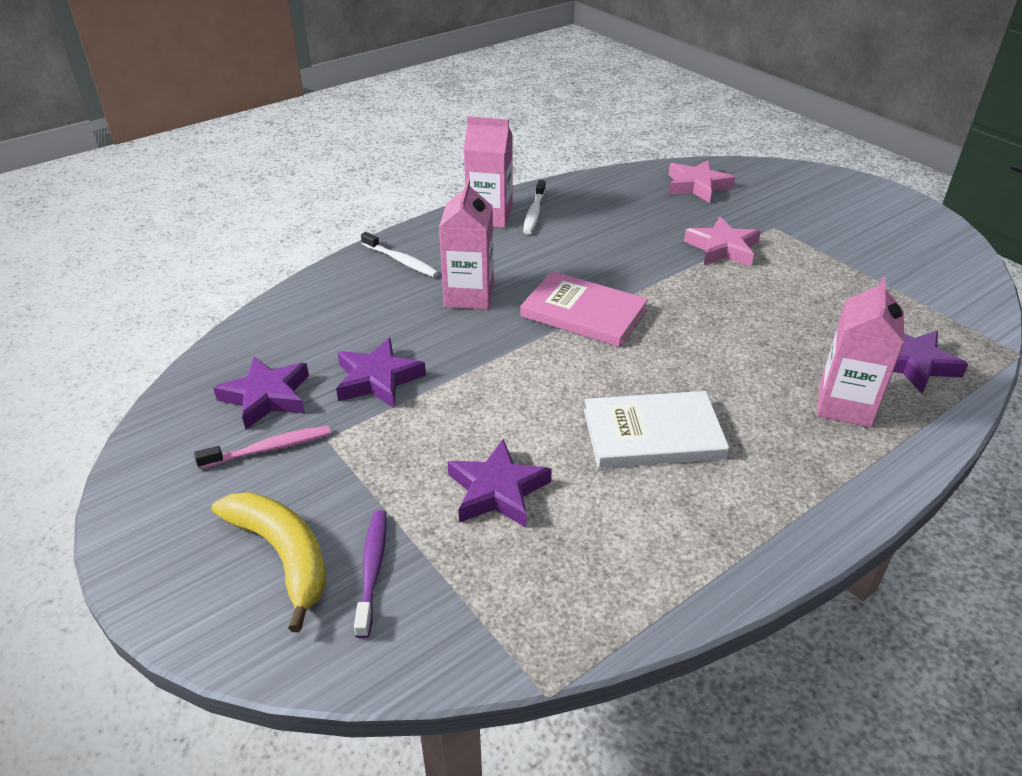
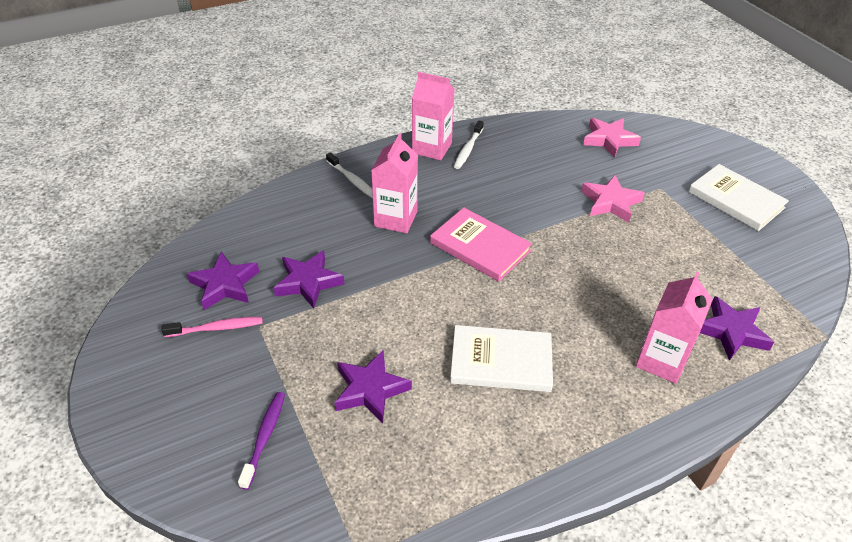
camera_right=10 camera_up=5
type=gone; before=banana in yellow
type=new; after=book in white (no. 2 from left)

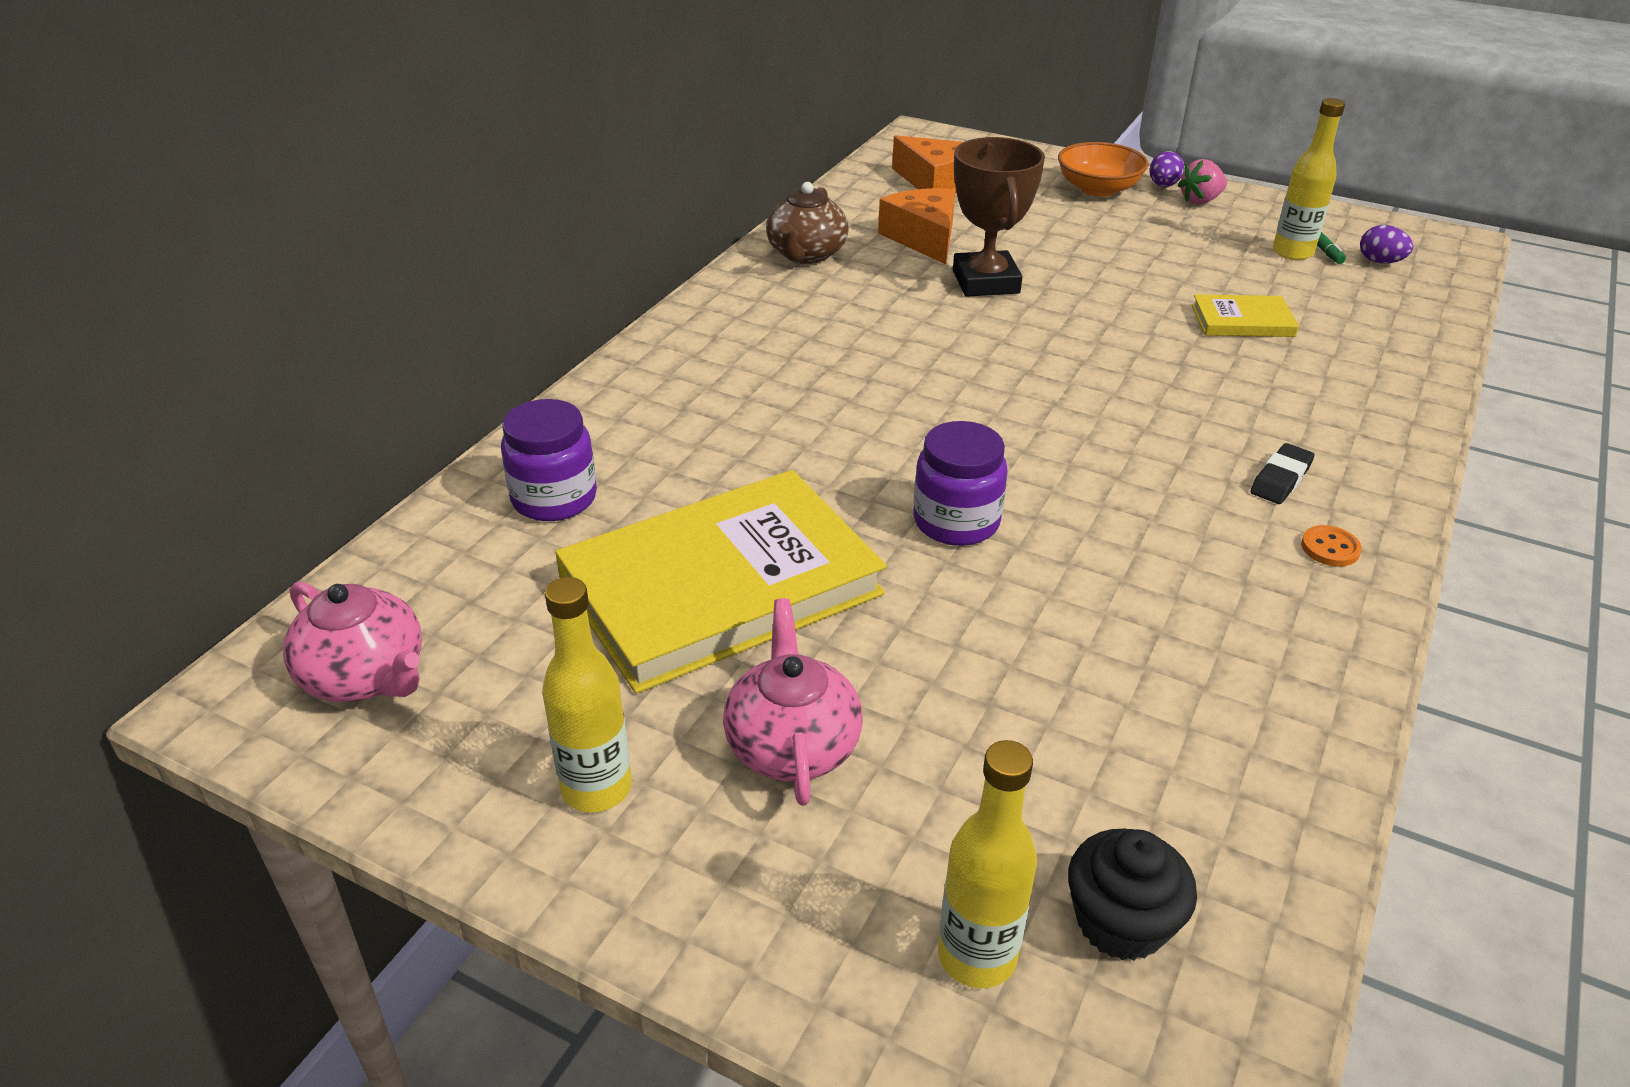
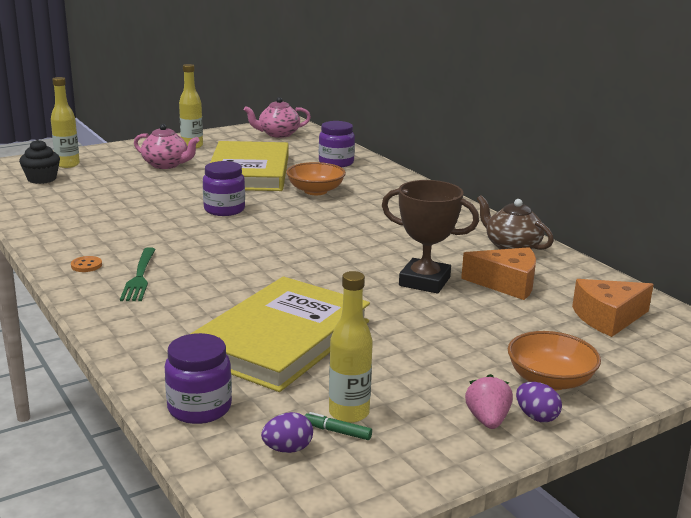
camera_right=120 camera_up=-15
type=new; after=jar in purple (no. 1 from left)
type=new; after=bowl in orange (no. 1 from left)
type=swapped; before=eraser in black; after=fork in green
type=scaled; before=book in yellow (no. 2 from left); scale=2.26

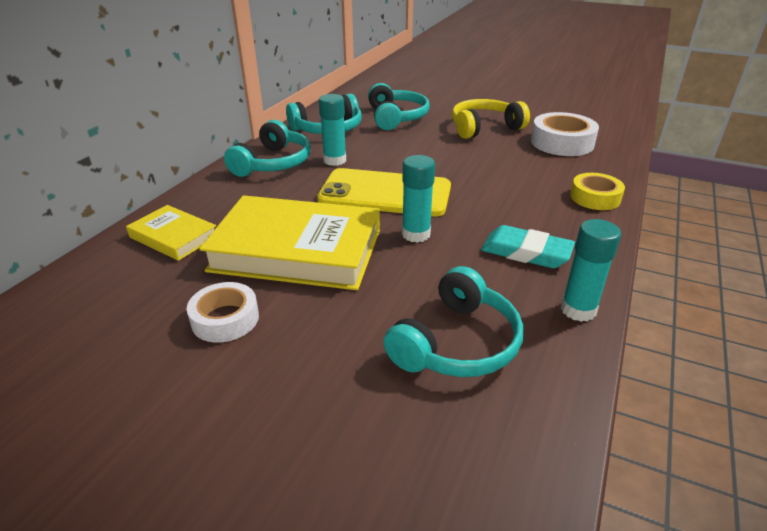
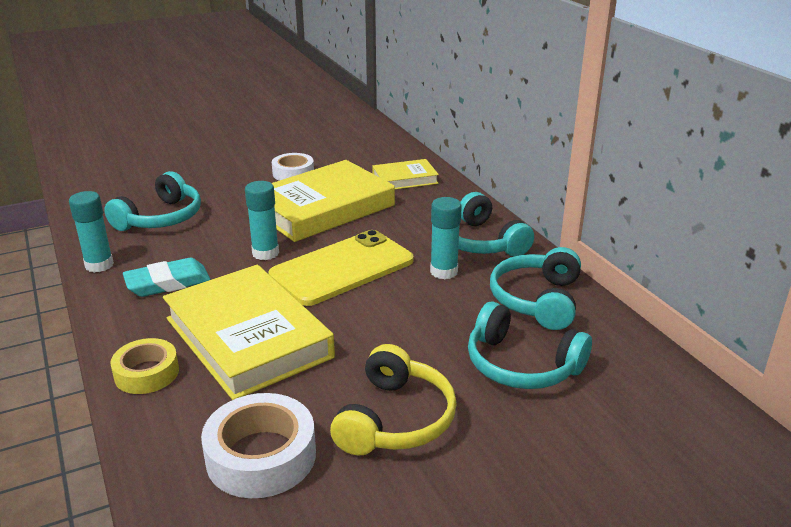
camera_right=130 camera_up=-5
type=new; after=book in yellow (no. 1 from left)
type=rotated; before=headphones in turquoise (no. 4 from left in the first image); turn=-135

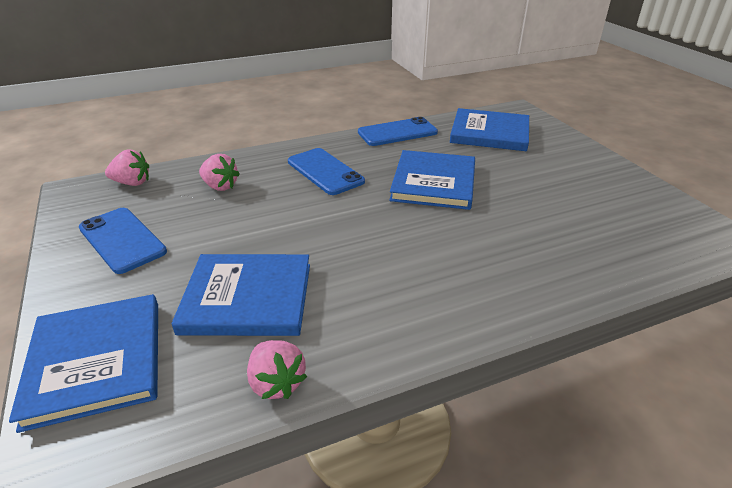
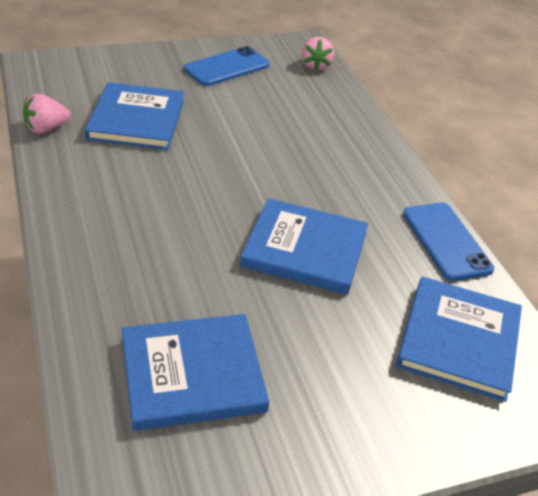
camera_right=90 camera_up=5
type=gone; before=strawberry in pink (no. 2 from left)
type=gone; before=phone in blue (no. 2 from left)
type=shifted; before=book in blue (no. 1 from left in the first image); after=book in blue (no. 2 from left)

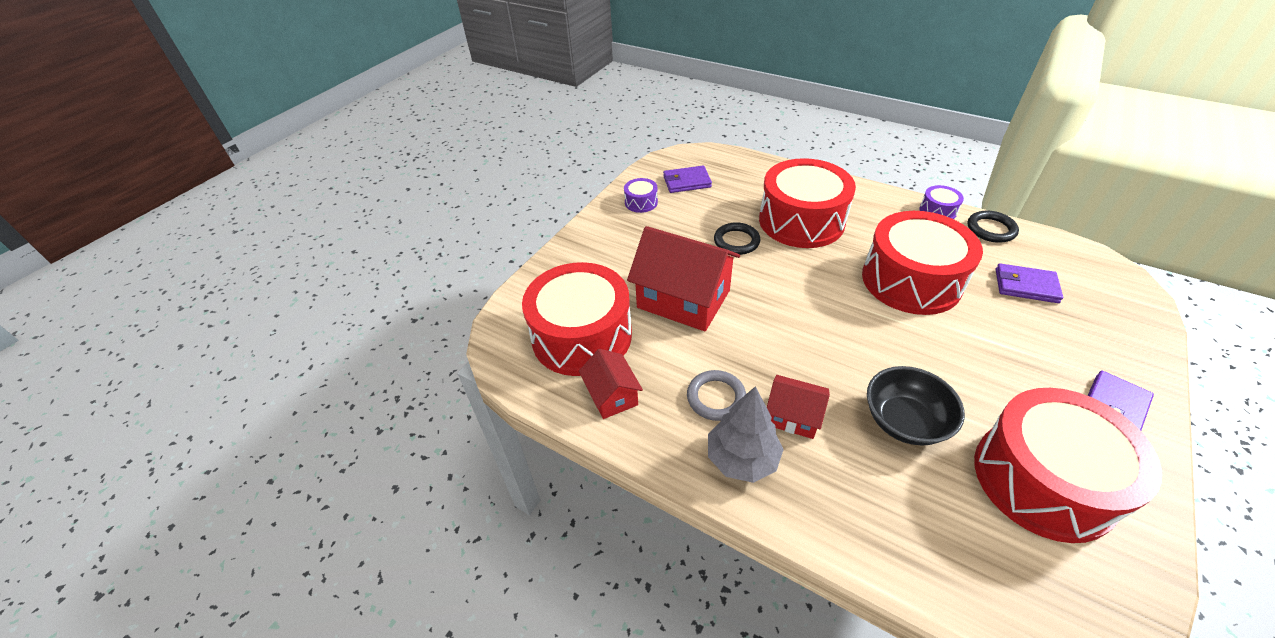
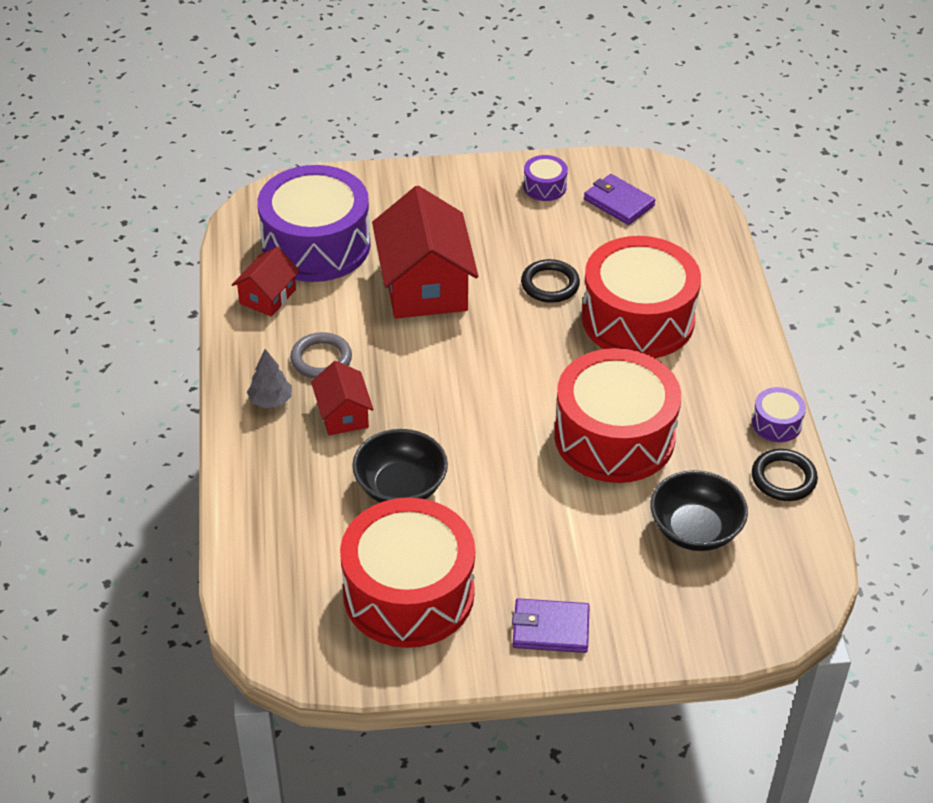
camera_right=50 camera_up=0
type=swapped; before=wallet in purple (no. 2 from left); after=bowl in black (no. 2 from left)
type=repainted; before=drum in red (no. 1 from left); after=drum in purple (no. 1 from left)
type=scaled; before=tree in grey; scale=0.63

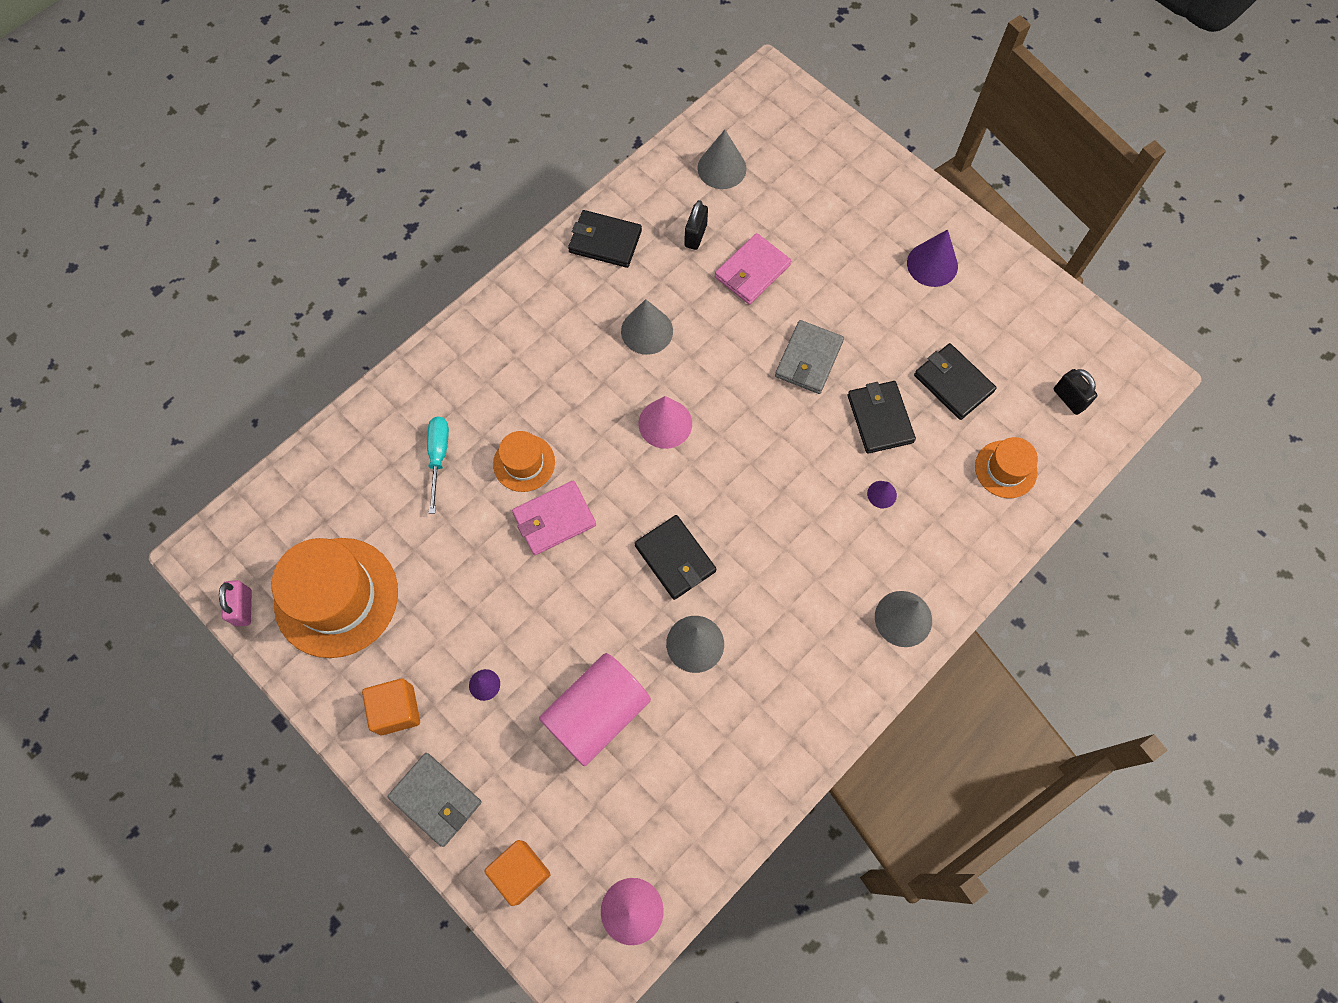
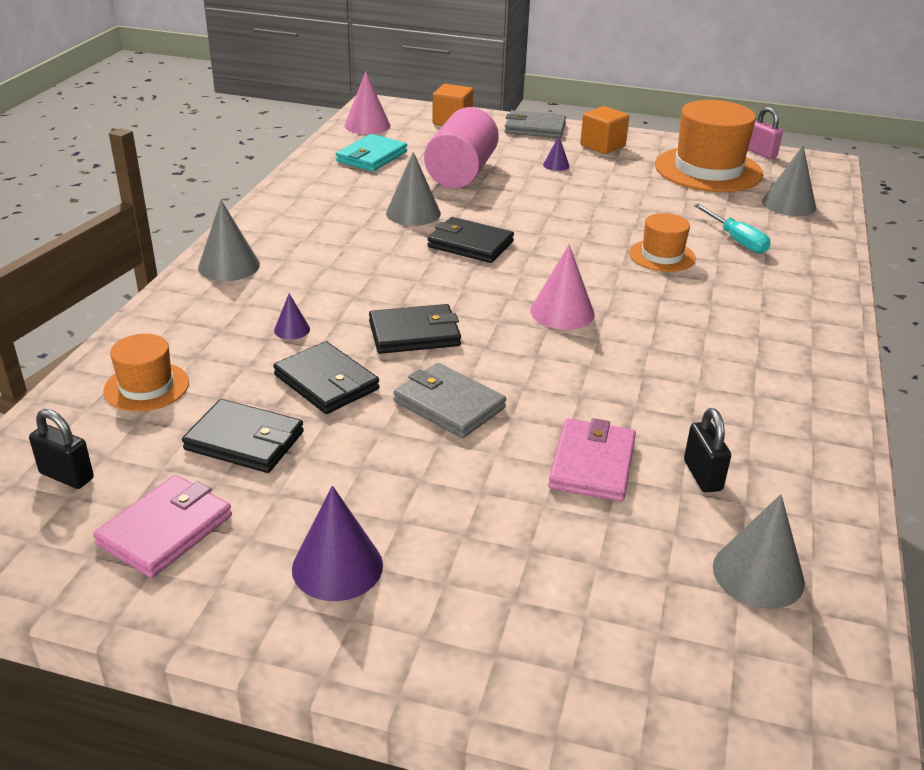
camera_right=150 camera_up=-35
type=new; after=wallet in turquoise
type=shifted; before=wallet in pink (no. 1 from left)
type=shifted; before=wallet in black (no. 1 from left in the first image); after=wallet in black (no. 3 from left)
type=shifted; before=cone in grey (no. 1 from left in the first image); after=cone in grey (no. 4 from left)
type=rotated; before=wallet in grey (no. 2 from left in the first image); turn=-45

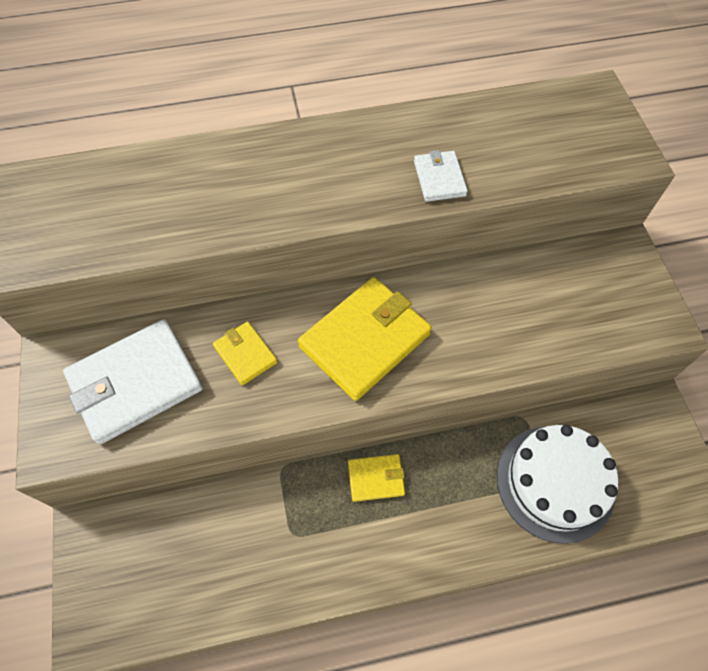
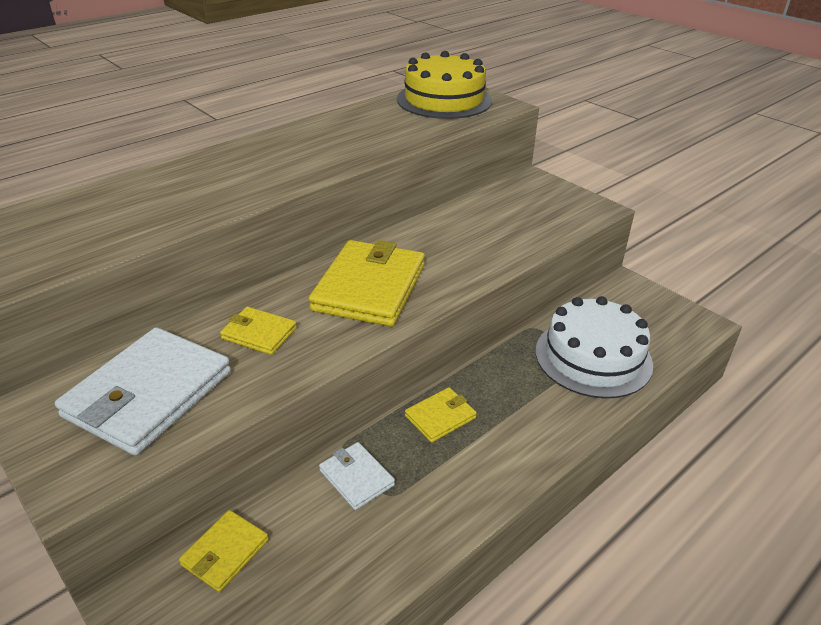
camera_right=-30 camera_up=-25
type=new; after=wallet in yellow (no. 1 from left)
type=new; after=cake in yellow
type=shifted; before=wallet in white (no. 2 from left)

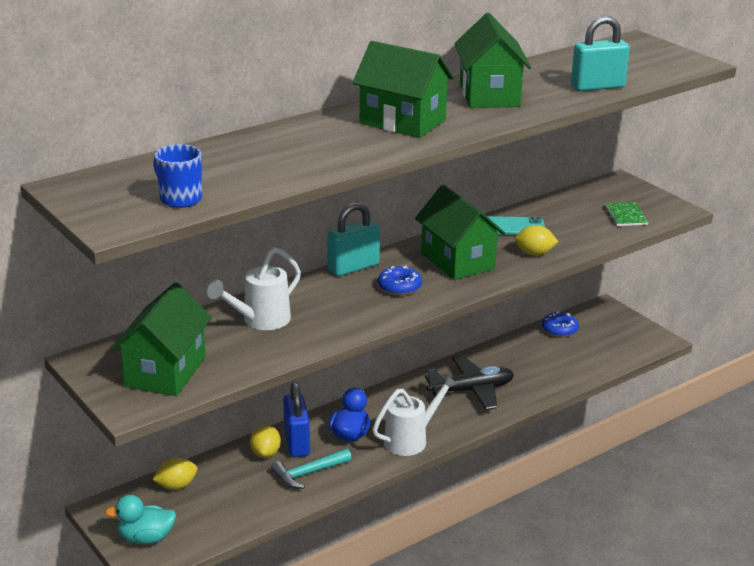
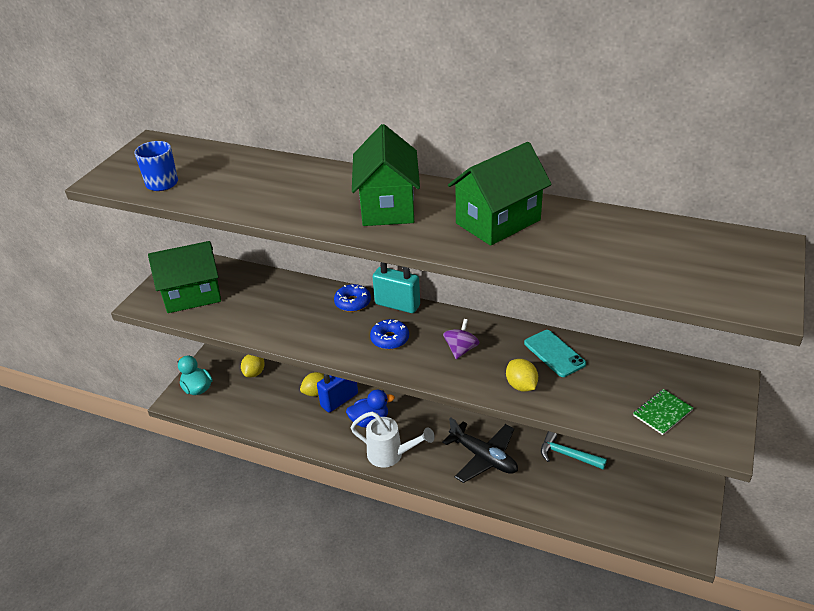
camera_right=60 camera_up=10
type=gone; before=watering can in white (no. 1 from left)
type=gone; before=padlock in turquoise (no. 2 from left)
type=shifted; before=hammer in turquoise
type=shifted; before=donut in blue (no. 2 from left in the first image); after=donut in blue (no. 1 from left)
type=swapped; before=house in green (no. 3 from left); after=spinning top in purple
type=rotated; before=lemon in yellow (no. 1 from left); turn=75

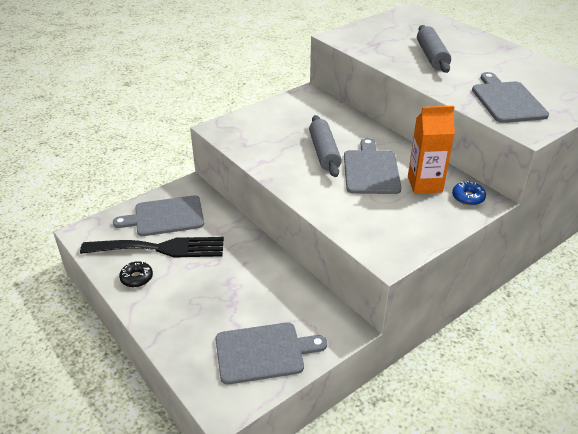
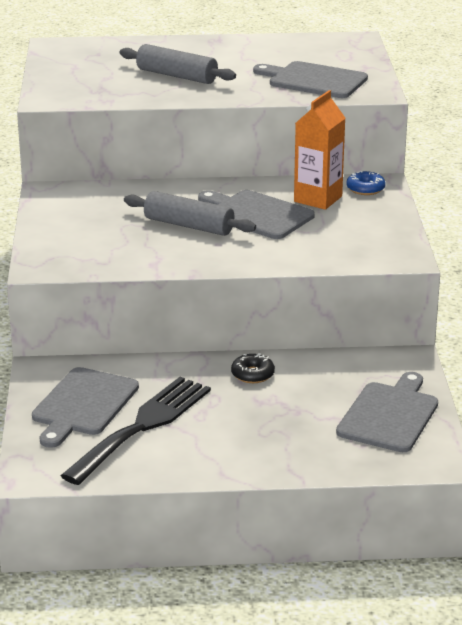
camera_right=-55 camera_up=-10
type=shifted; before=donut in black

